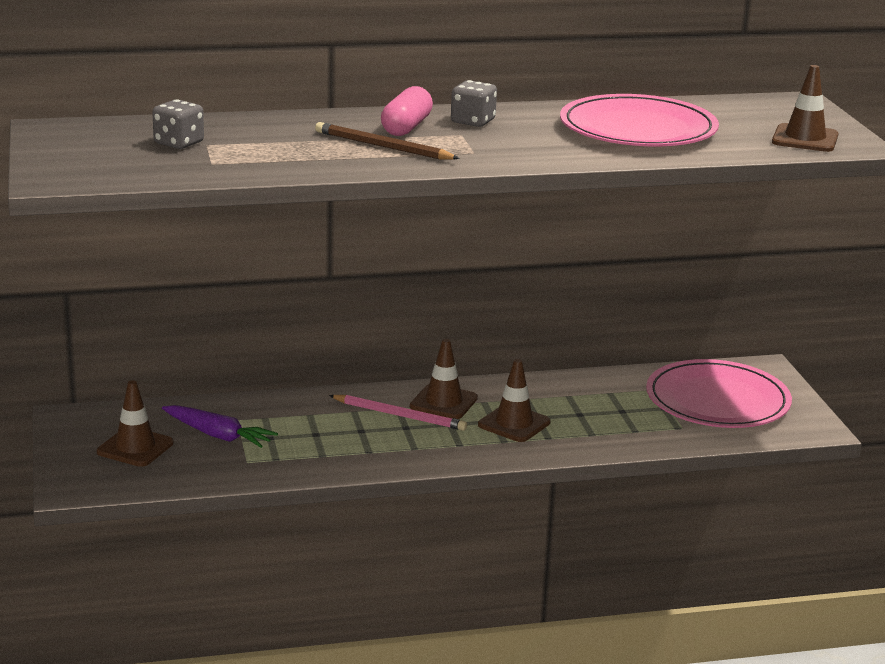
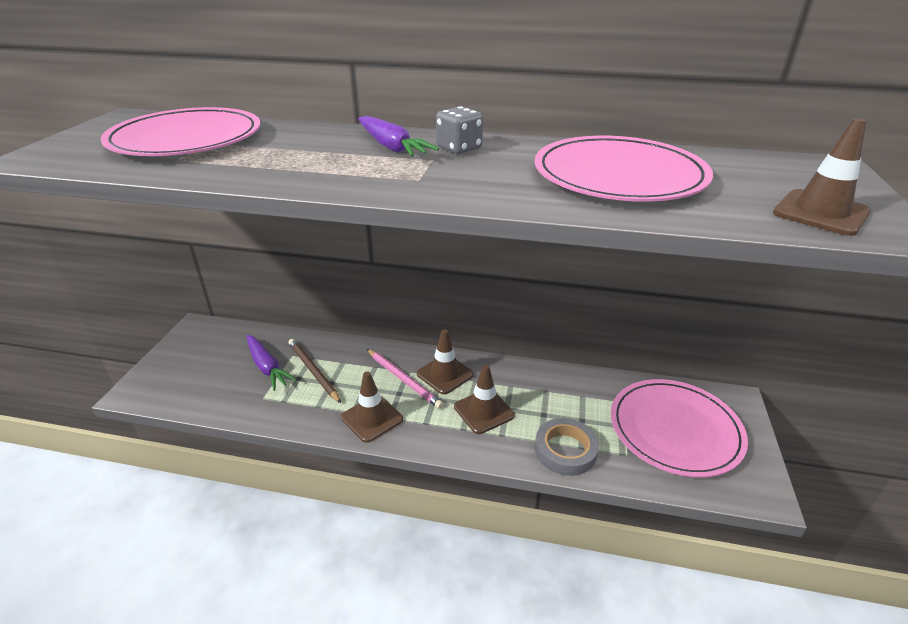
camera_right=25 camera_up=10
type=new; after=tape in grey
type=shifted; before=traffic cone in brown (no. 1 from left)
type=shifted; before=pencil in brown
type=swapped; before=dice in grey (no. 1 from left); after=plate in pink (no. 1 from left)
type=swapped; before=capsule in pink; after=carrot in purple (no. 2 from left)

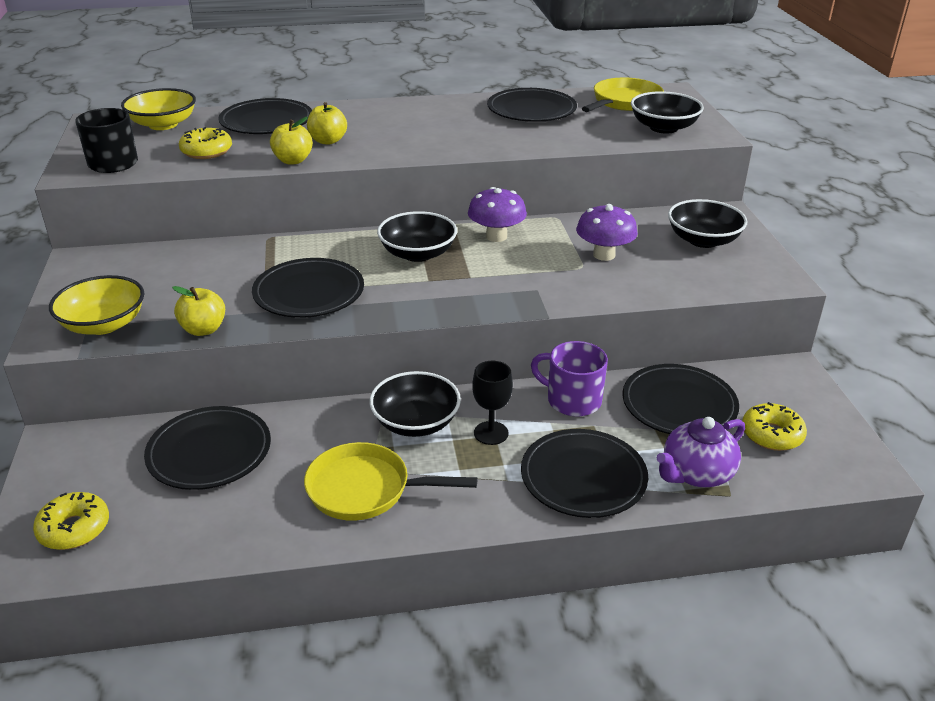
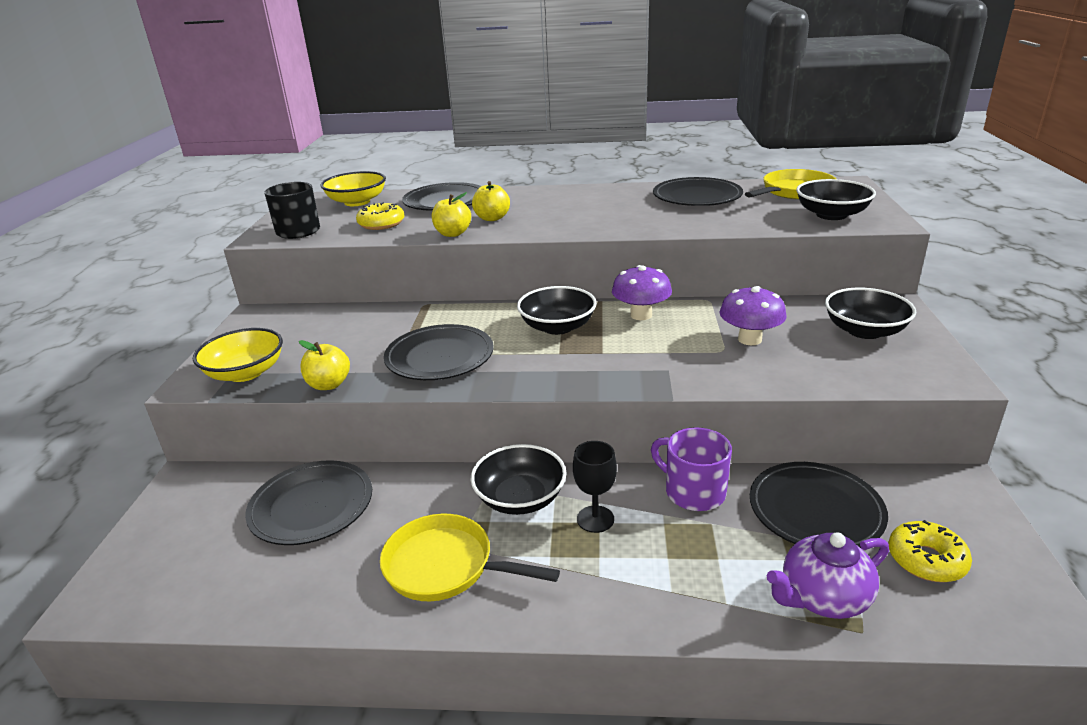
camera_right=15 camera_up=-5
type=gone; before=donut in yellow (no. 1 from left)
type=gone; before=plate in black (no. 5 from left)

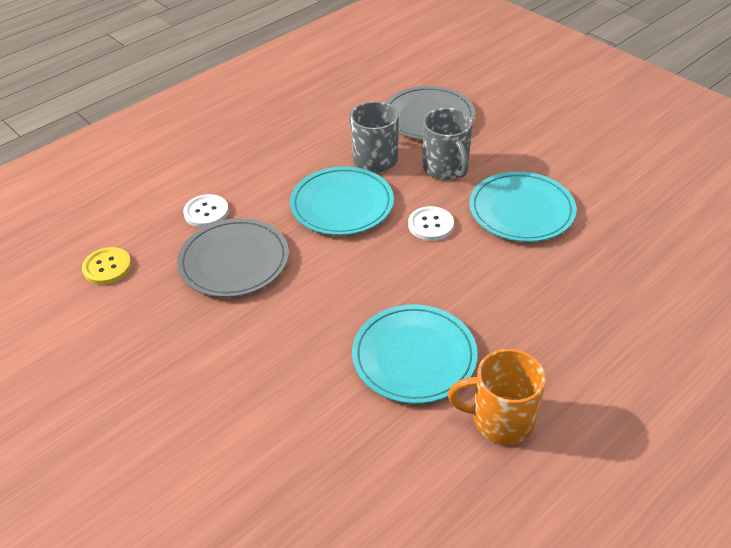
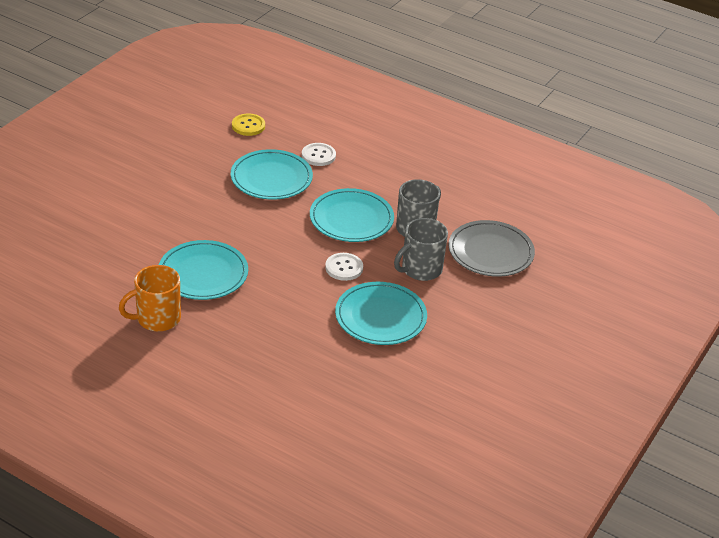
camera_right=70 camera_up=-5
type=repainted; before=plate in grey (no. 1 from left); after=plate in turquoise (no. 2 from left)
type=rotated; before=mug in orange; turn=-105

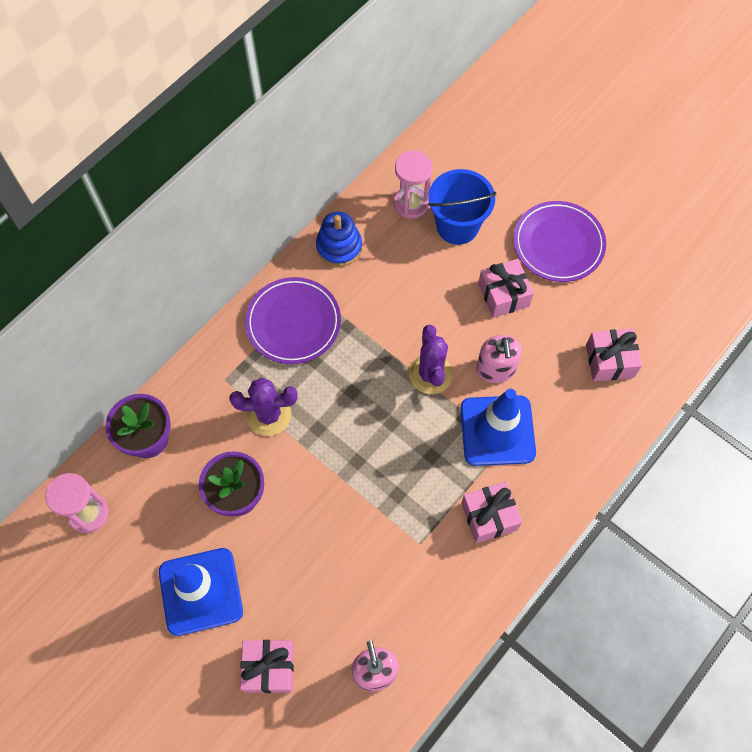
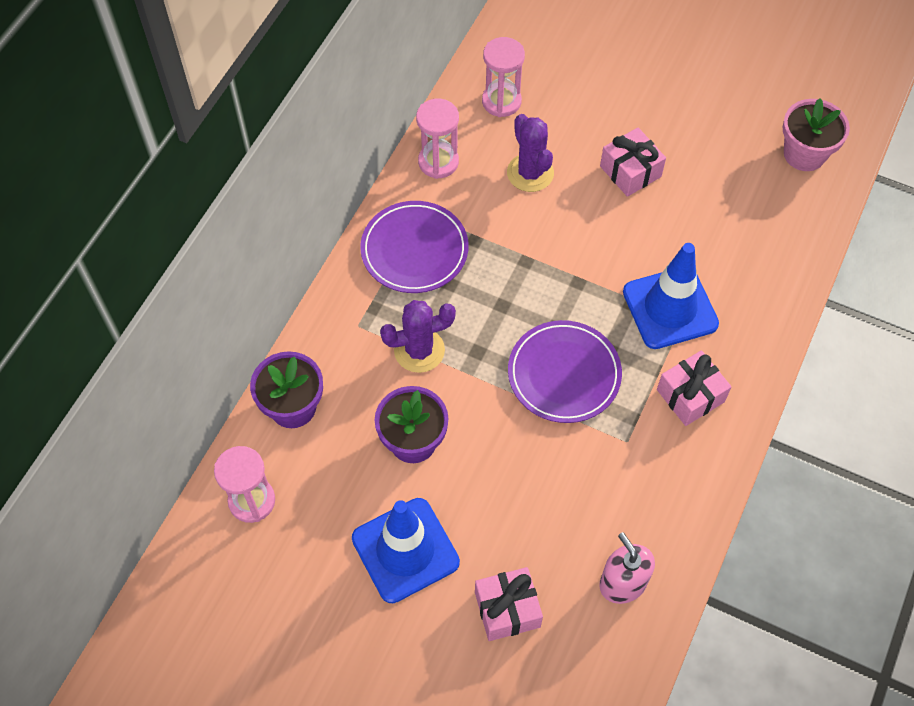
camera_right=-15 camera_up=-5
type=gone; before=bucket in blue
type=gone; before=soap dispenser in pink (no. 2 from left)
type=gone; before=gift in pink (no. 4 from left)
type=new; after=flower pot in pink
type=shifted; before=cactus in purple (no. 2 from left)
type=shifted; before=plate in purple (no. 2 from left)
type=swapped; before=stacking toy in blue; after=hourglass in pink (no. 2 from left)

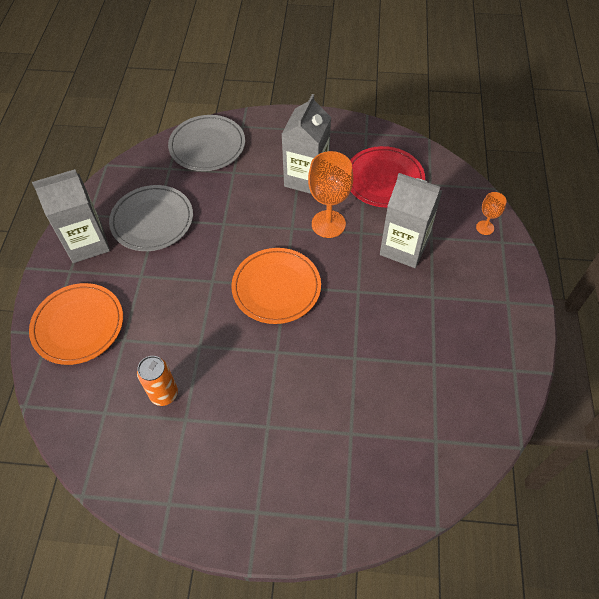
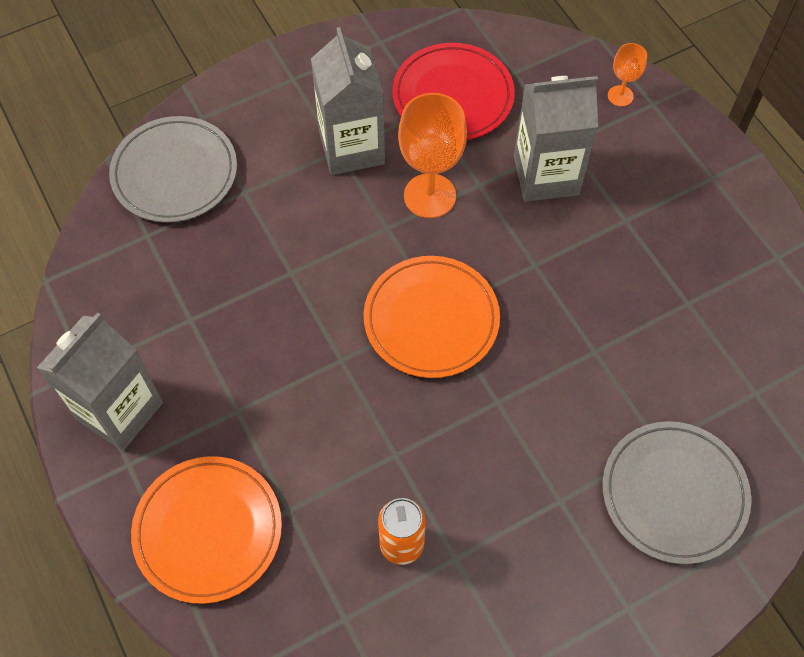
camera_right=-35 camera_up=5
type=shifted; before=plate in grey (no. 1 from left in the first image); after=plate in grey (no. 2 from left)

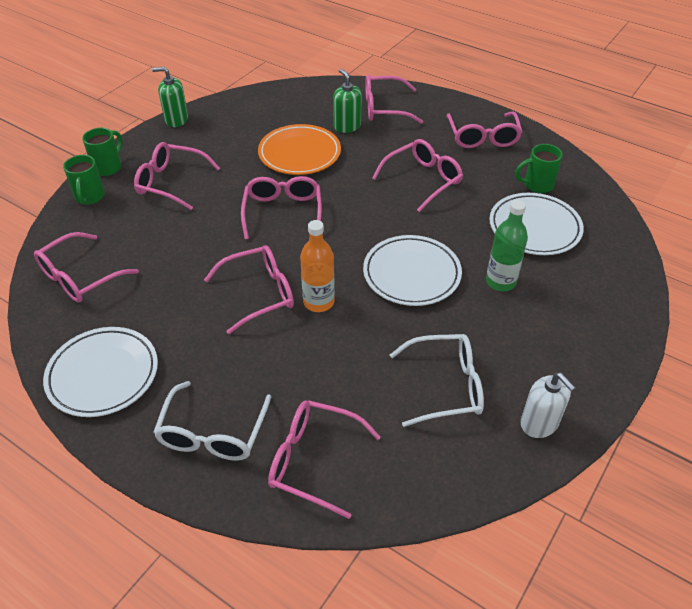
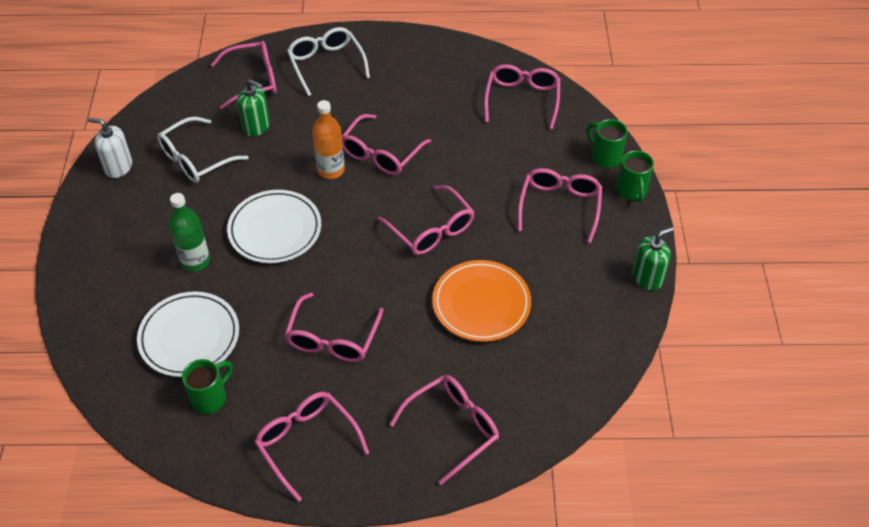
camera_right=145 camera_up=5
type=gone; before=plate in white (no. 1 from left)
type=shifted; before=soap dispenser in green (no. 2 from left in the first image); after=soap dispenser in green (no. 1 from left)
type=rotated; before=glasses in pink (no. 2 from left in the first image); turn=-60

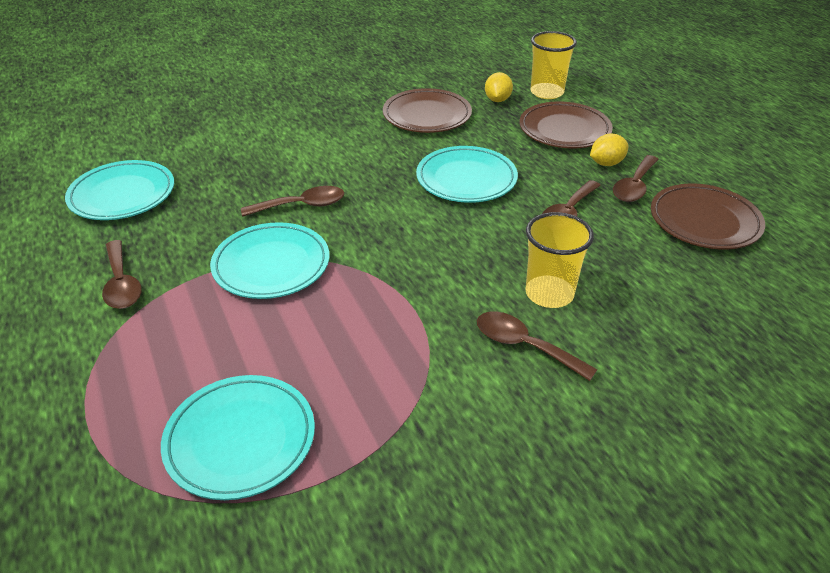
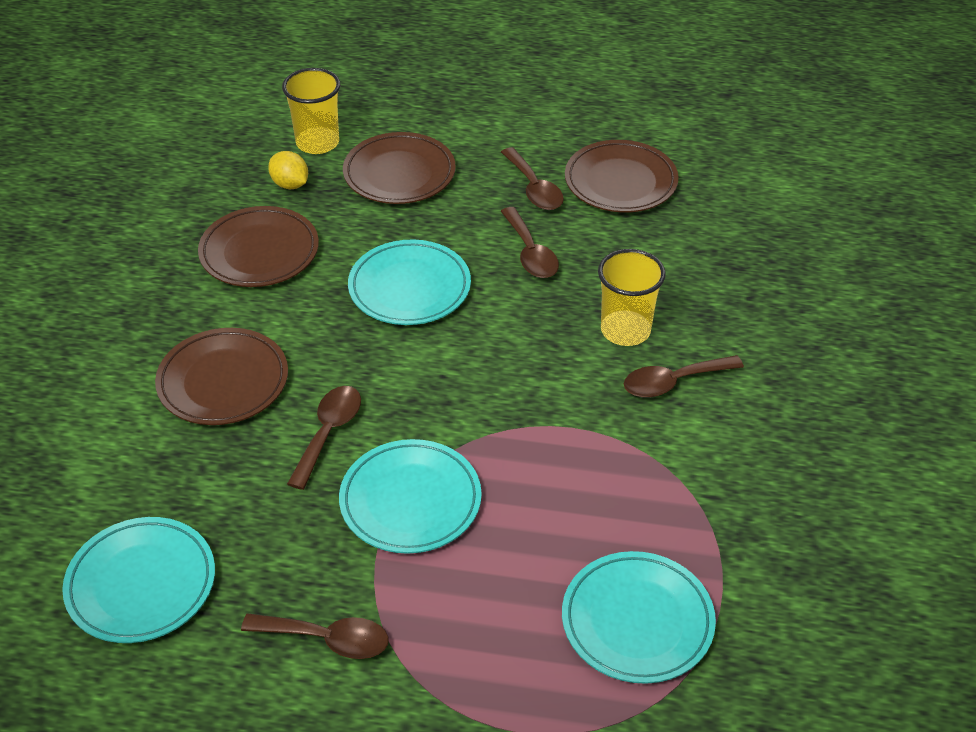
camera_right=-55 camera_up=5
type=gone; before=lemon in yellow (no. 2 from left)
type=new; after=plate in brown (no. 1 from left)

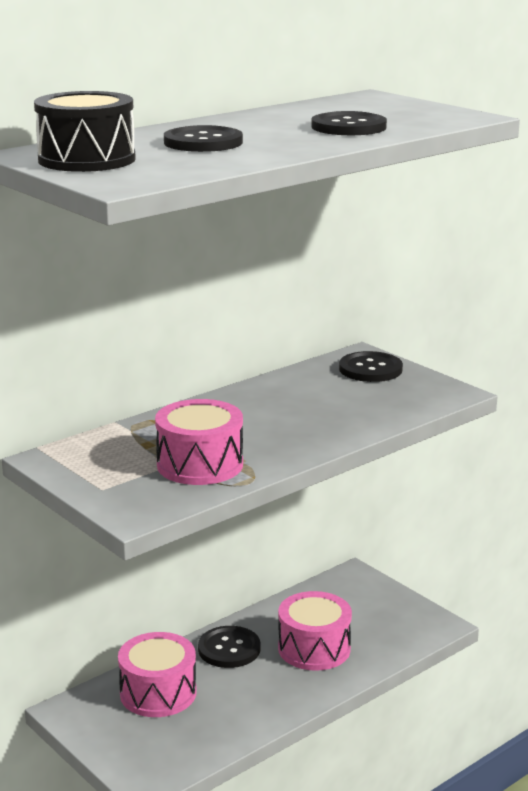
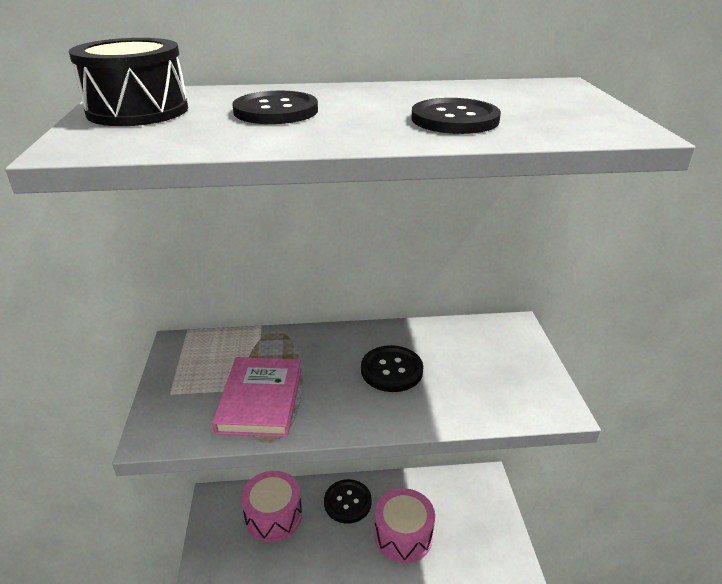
camera_right=35 camera_up=10
type=shifted; before=button in black (no. 4 from left in the first image); after=button in black (no. 3 from left)
type=swapped; before=drum in pink (no. 2 from left); after=book in pink

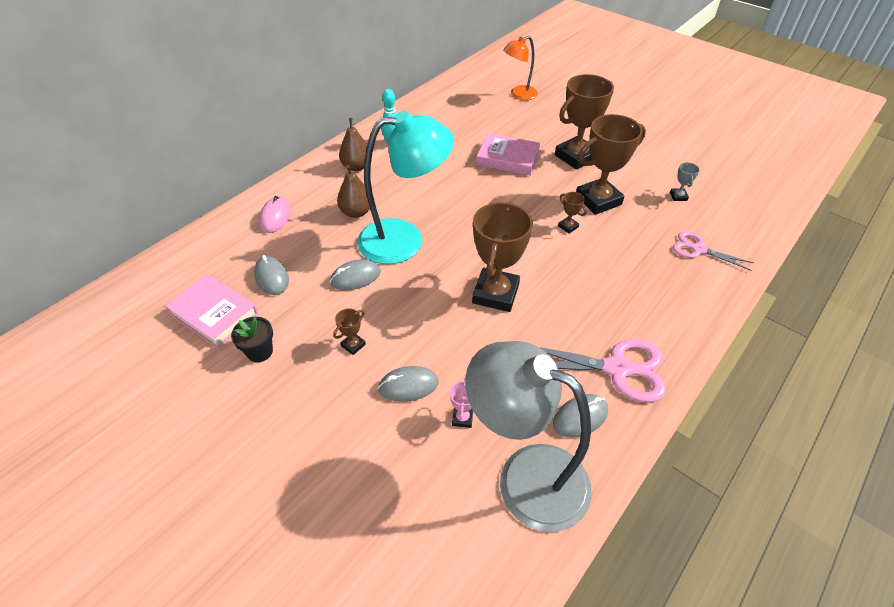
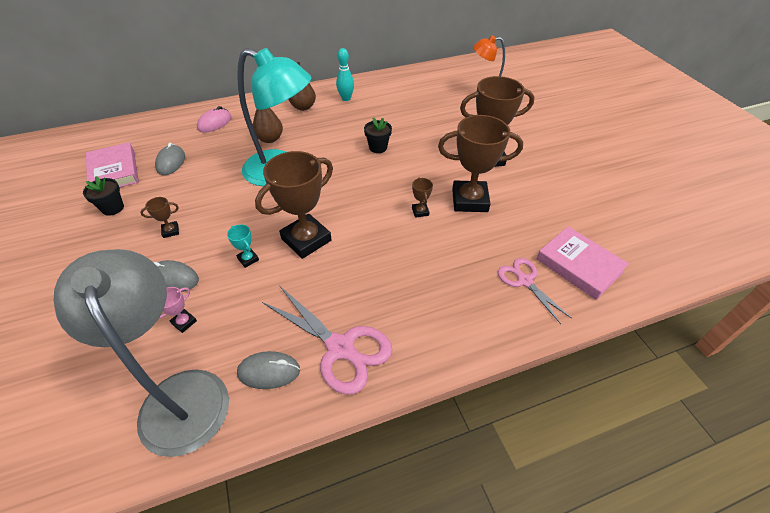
camera_right=30 camera_up=0
type=gone; before=mouse in grey (no. 2 from left)
type=gone; before=trophy in grey
type=new; after=trophy in turquoise
type=new; after=flower pot in black (no. 2 from left)
type=shifted; before=book in pink (no. 2 from left)

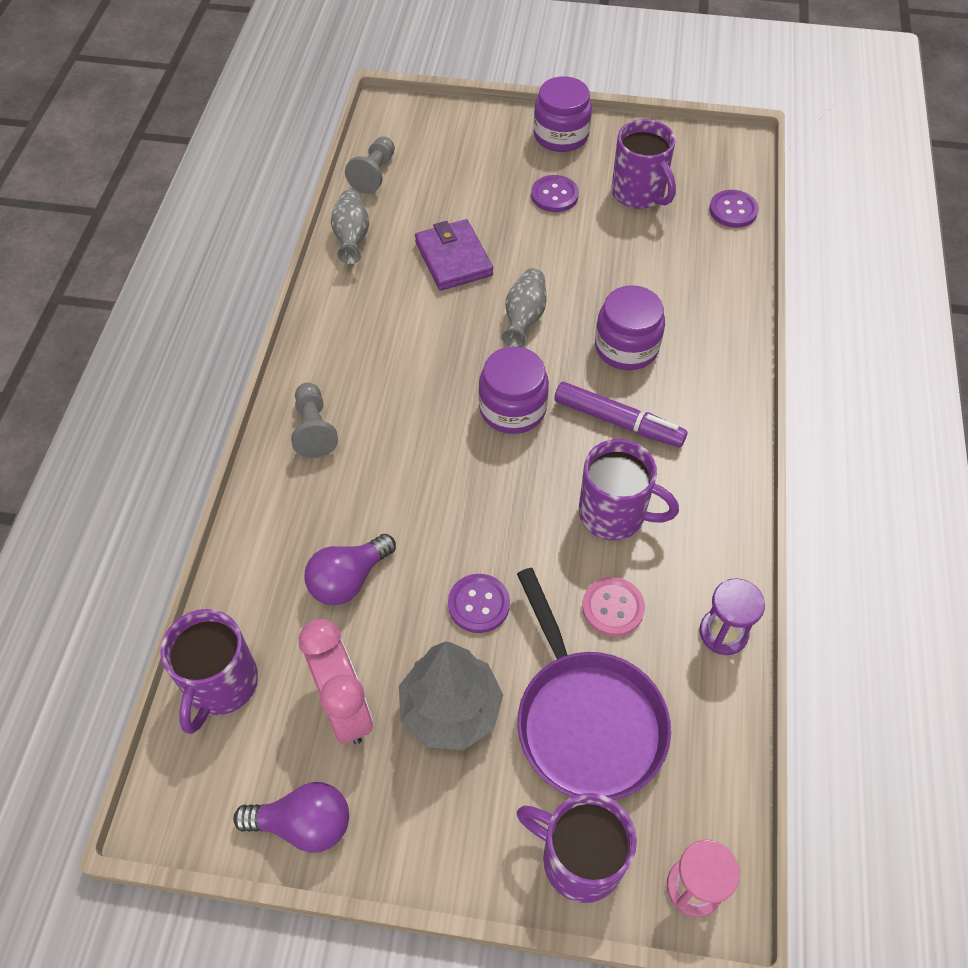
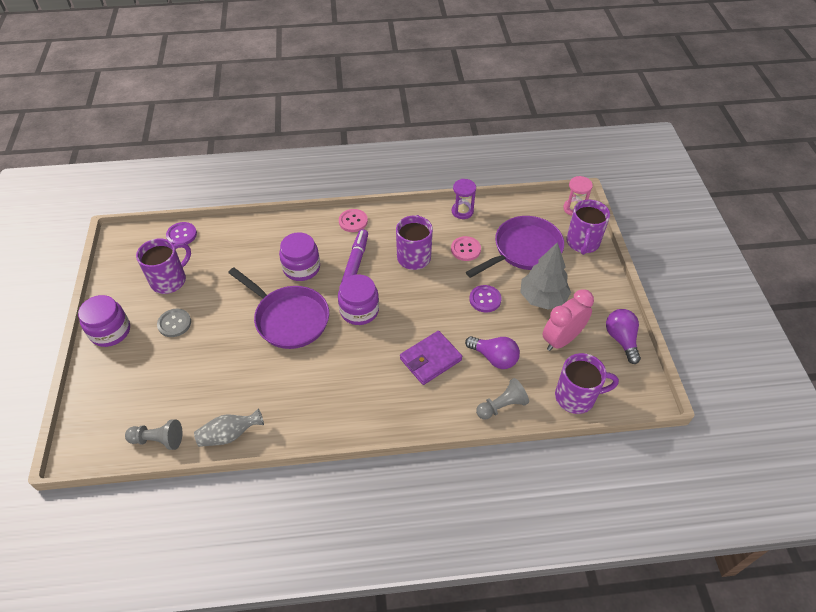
camera_right=-105 camera_up=-5
type=new; after=button in pink (no. 1 from left)
type=shifted; before=pawn in grey (no. 1 from left in the first image); after=pawn in grey (no. 2 from left)
type=shifted; before=wallet in purple
type=swapped; before=vase in grey (no. 2 from left); after=pan in purple (no. 1 from left)
type=repainted; before=button in purple (no. 2 from left); after=button in grey

